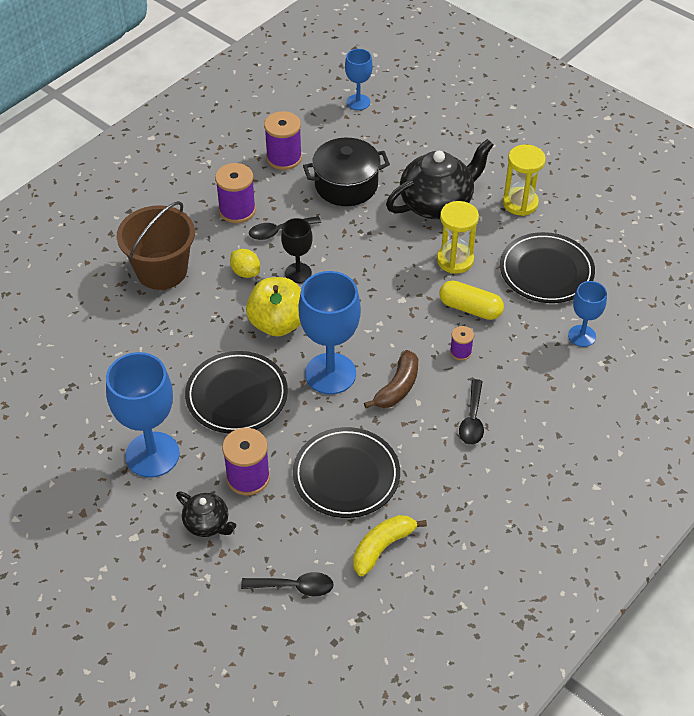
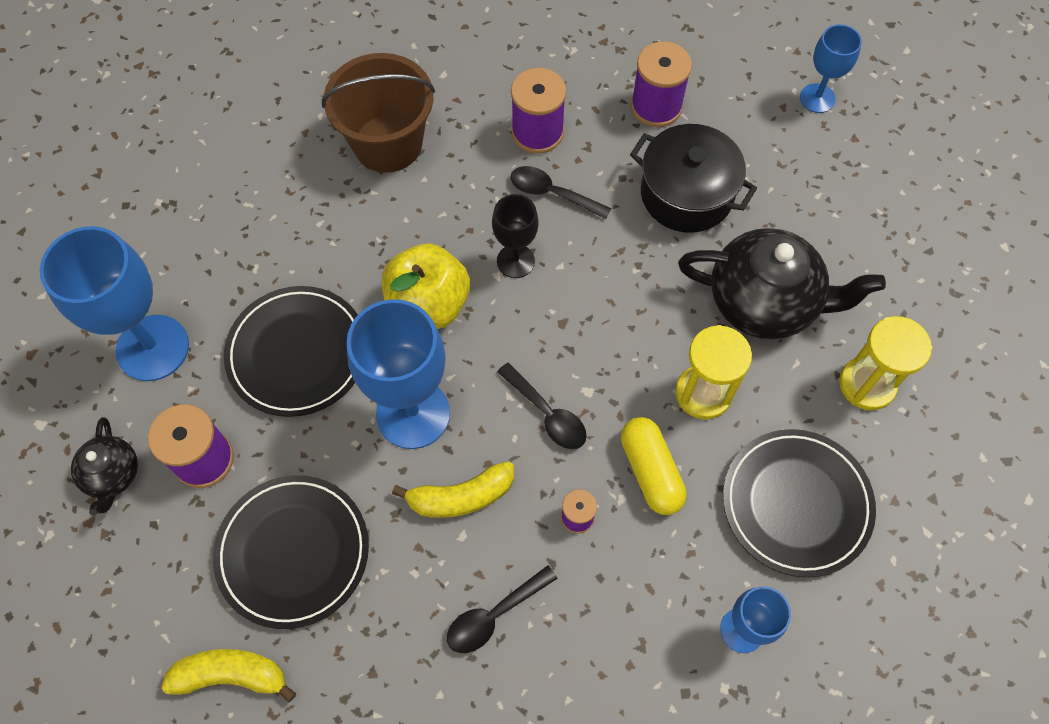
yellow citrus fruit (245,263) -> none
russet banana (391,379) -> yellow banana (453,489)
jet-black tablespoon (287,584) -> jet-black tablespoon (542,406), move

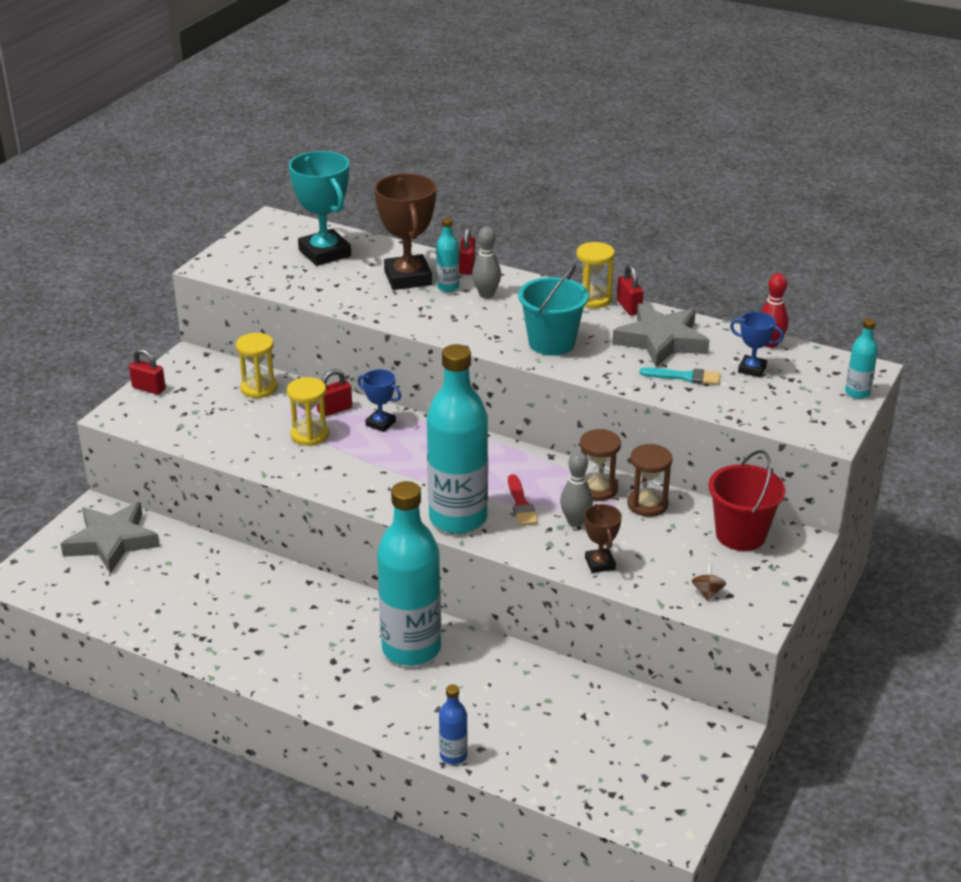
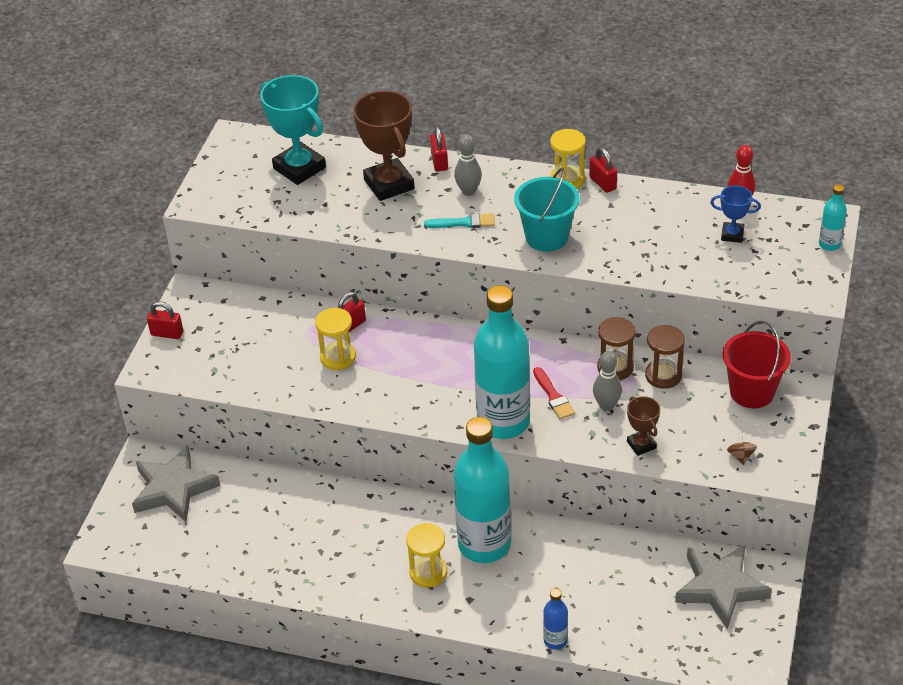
aqua flask (447,255) -> none
gray star shape (661,335) -> gray star shape (723,587), move
yellow hourglass (256,365) -> yellow hourglass (426,555), move
aqua paint brush (680,376) -> aqua paint brush (459,220), move
cobalt prize cup (379,400) -> none

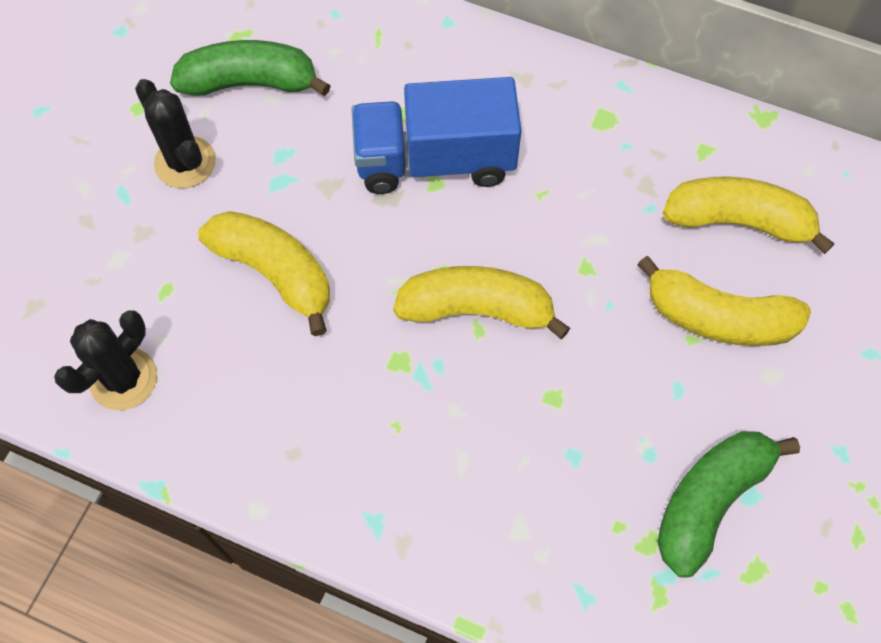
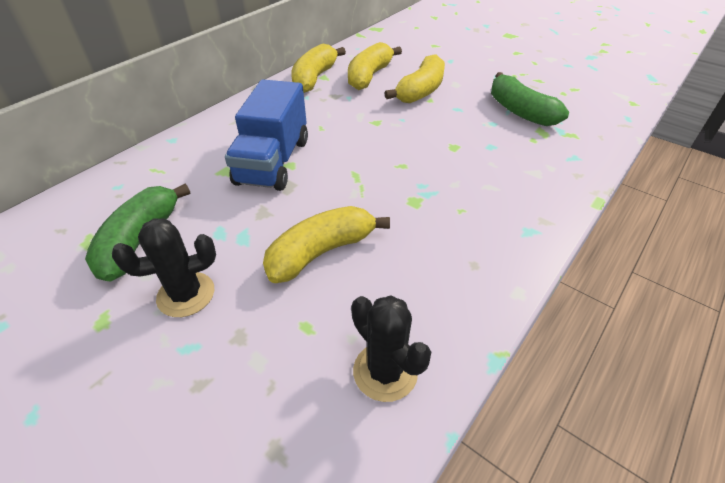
yellow banana (481,302) -> yellow banana (318,68), move

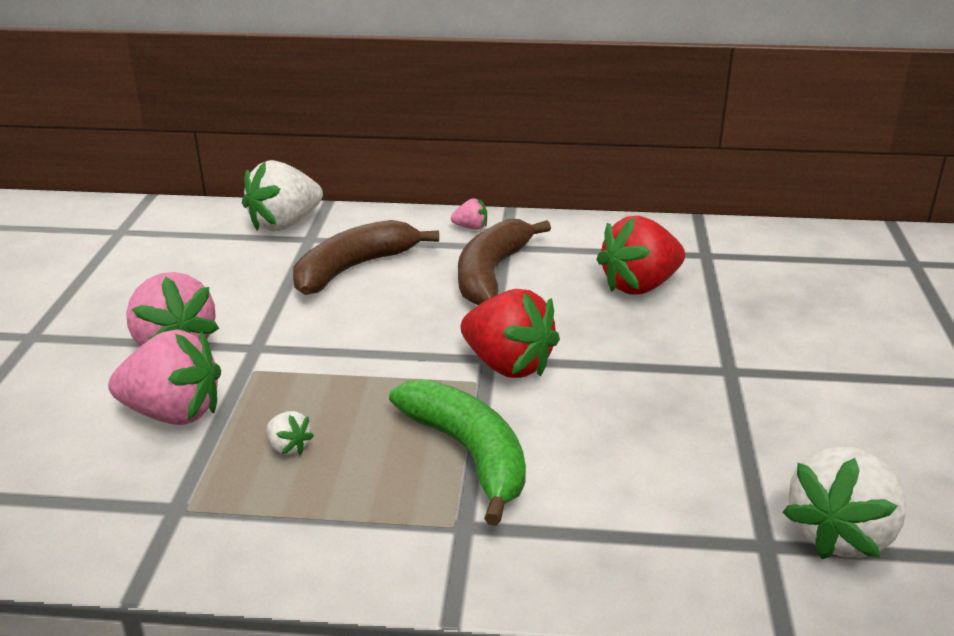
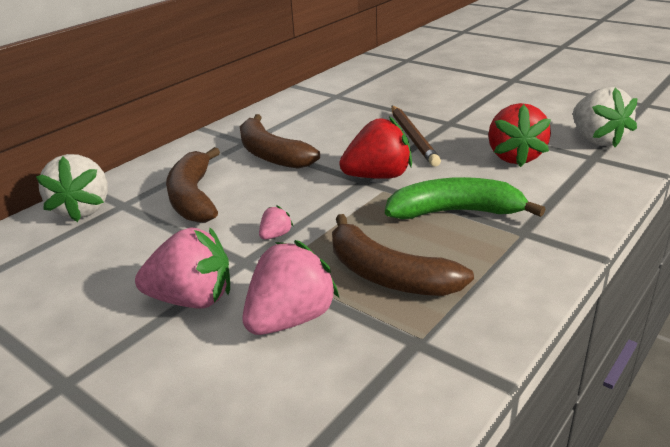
rosy strawberry (469,214) -> rosy strawberry (276,222), move
red strawberry (640,255) -> red strawberry (519,135), move
snow-white strawberry (290,433) -> russet banana (403,255)
none -> russet pencil (416,136)

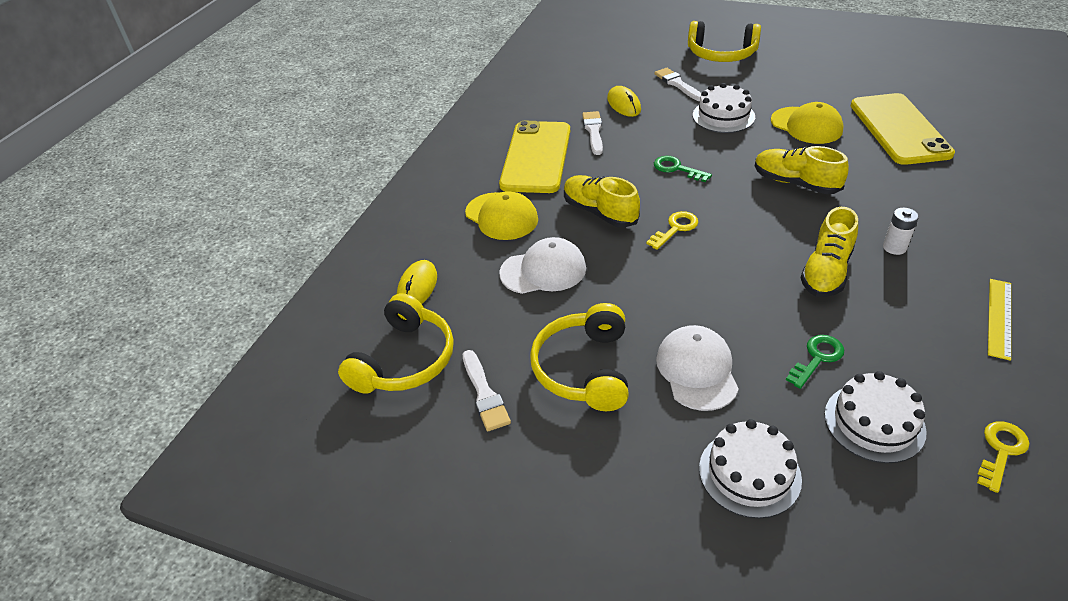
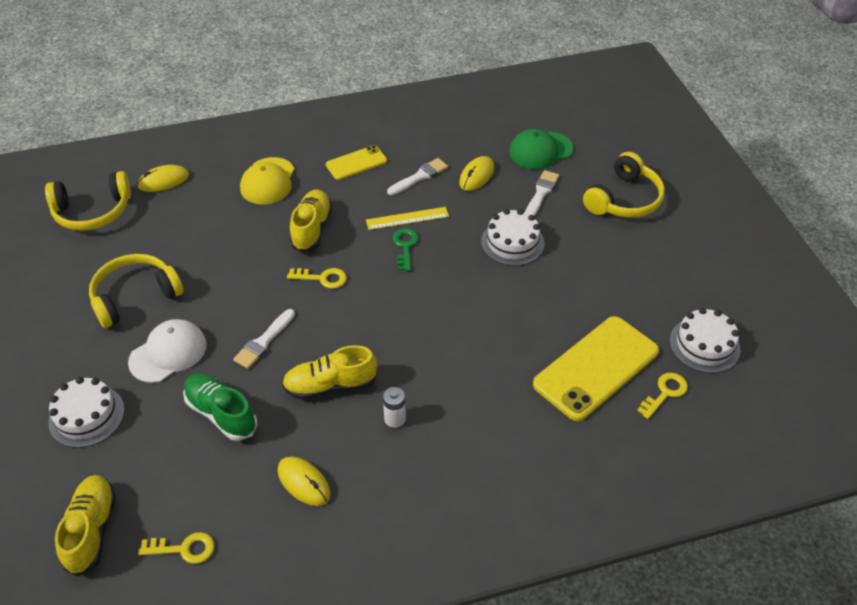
yellow over-ear headphones (724,41) -> yellow over-ear headphones (624,185), 120 degrees counterclockwise
yellow baseball cap (807,123) -> none
yellow mobile phone (534,157) -> yellow mobile phone (356,162), x0.54
yellow shoe (802,170) -> yellow shoe (85,526), move
snow-white baseball cap (542,265) -> none
yellow straightedge (999,320) -> yellow straightedge (407,218), move
leaf-green door key (815,362) -> leaf-green shoe (220,407)
snow-white paint brush (487,390) -> snow-white paint brush (264,339), move
snow-white cake (875,417) -> snow-white cake (705,340), move
none -> leaf-green baseball cap (541,149)
none -> yellow door key (662,395)
none -> yellow computer mouse (304,481)

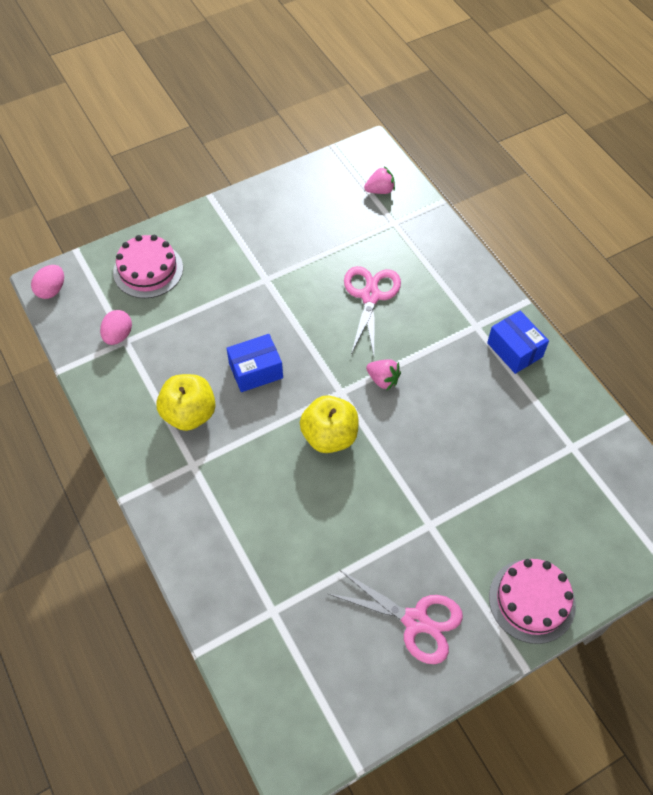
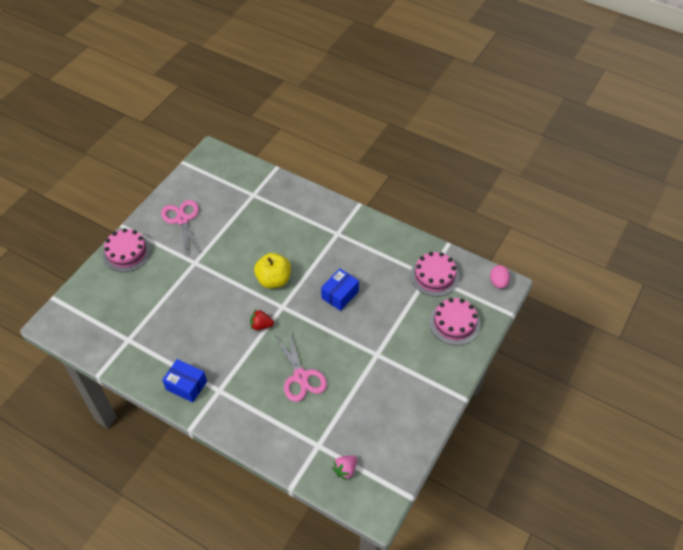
rosy toy egg (116,327) -> rosy cake (434,274)
rosy strawberry (383,375) -> red strawberry (262,320)
yellow apple fruit (186,402) -> none
rosy scissors (396,617) -> rosy scissors (181,227), 75 degrees clockwise

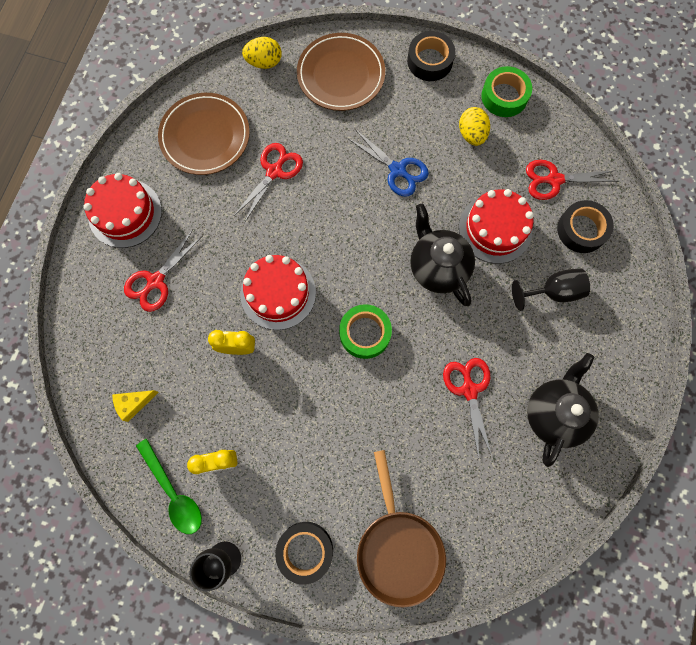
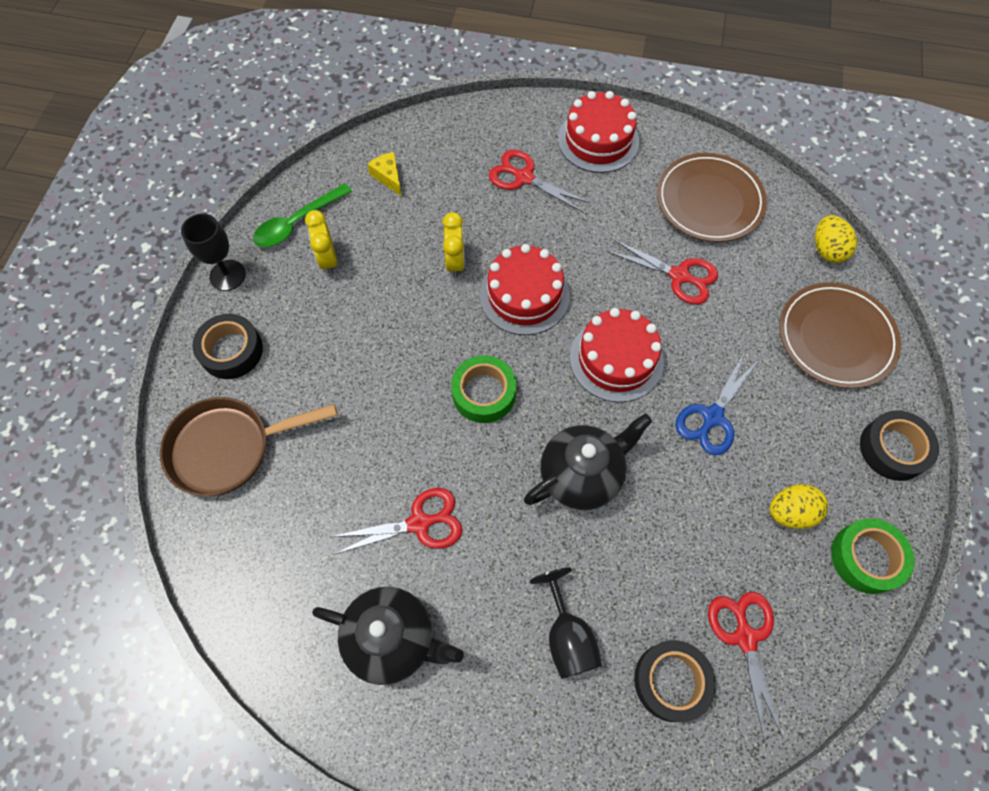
red cake (496,226) -> red cake (617,355), move

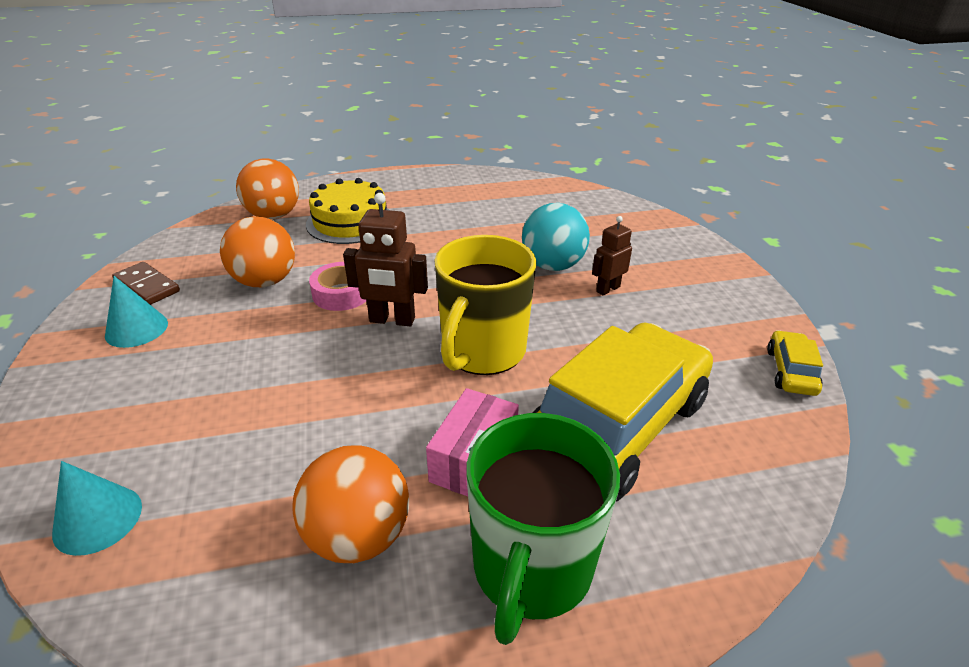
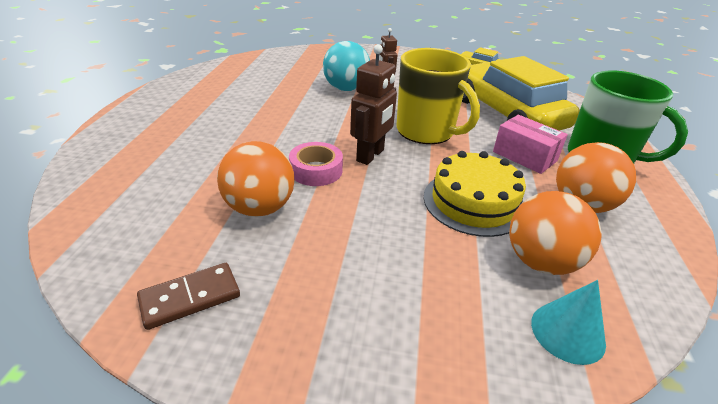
bright orange ball (267,189) -> bright orange ball (555,233), move
yellow cake (347,211) -> yellow cake (475,194), move
aqua cone shape (136,312) -> none

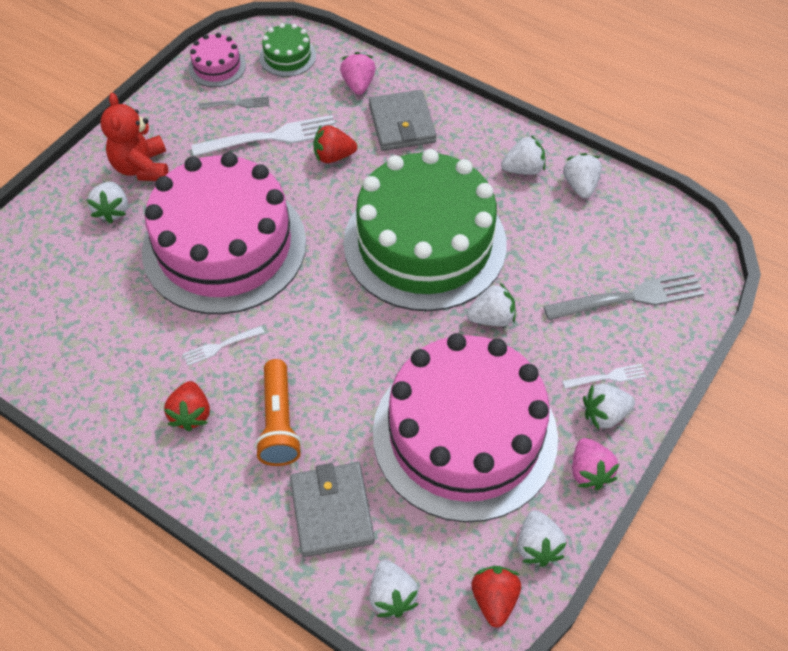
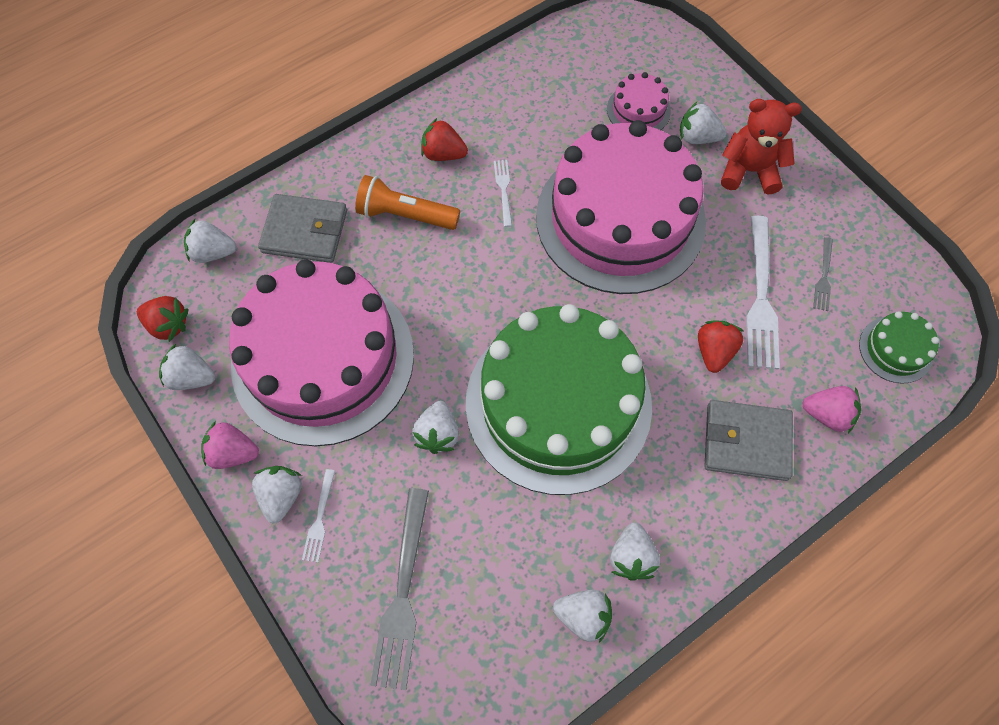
rosy cake (217,60) -> rosy cake (639,101), move

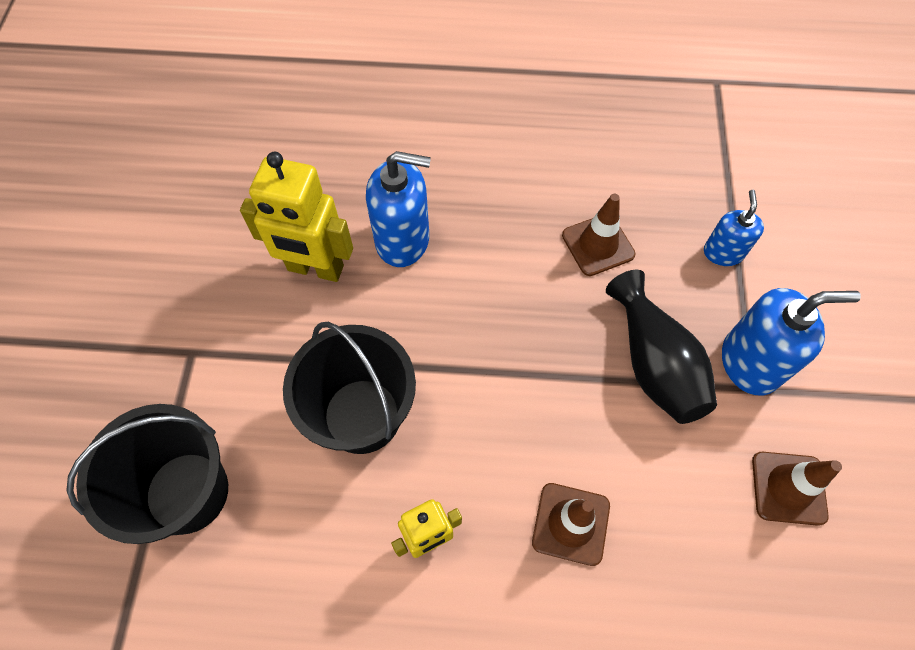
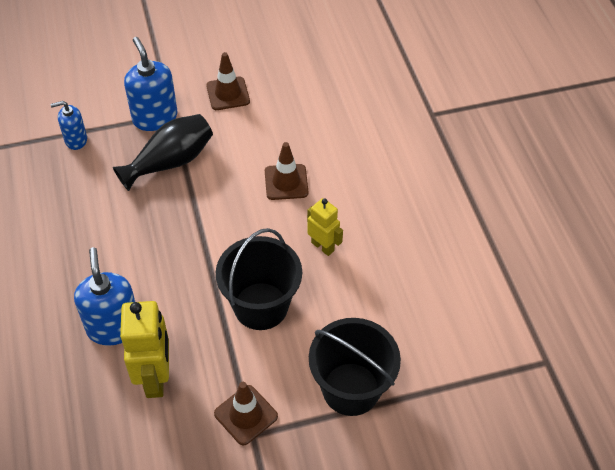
russet traffic cone (598,235) -> russet traffic cone (246,413), move

